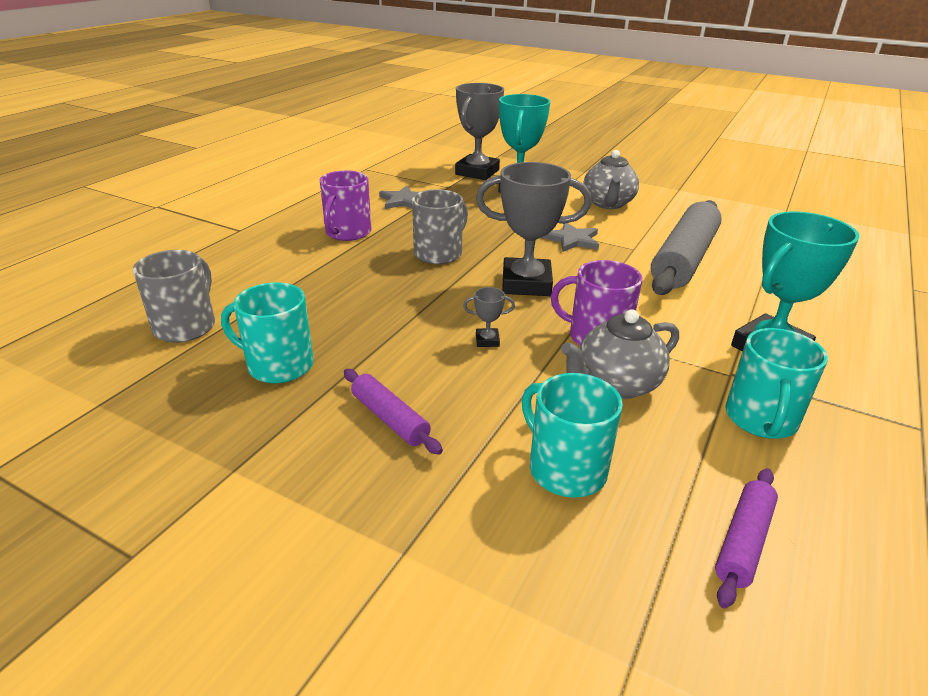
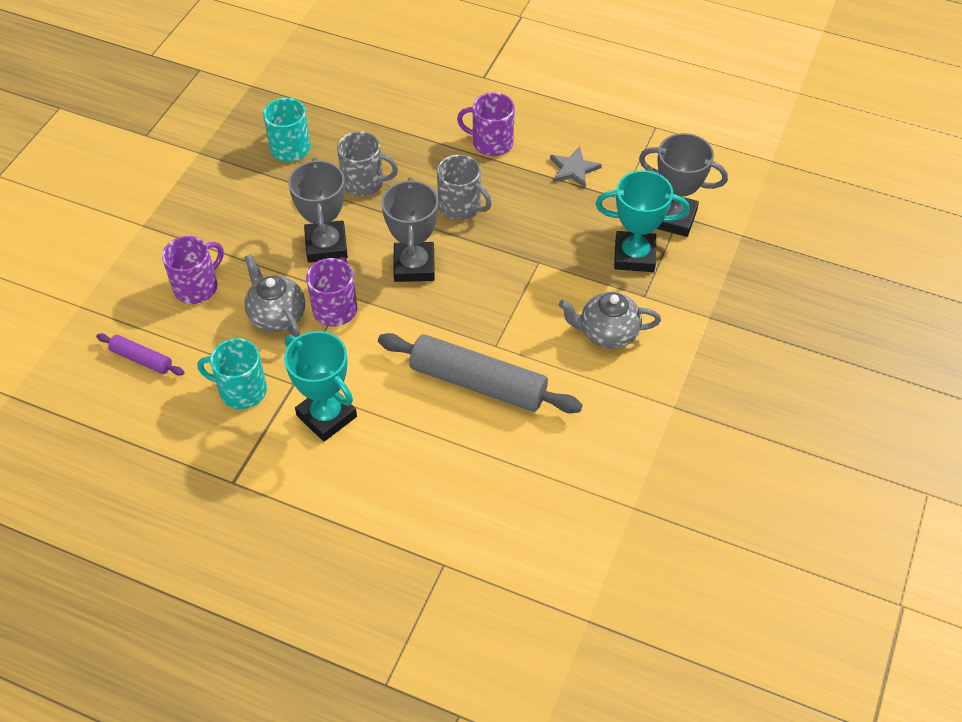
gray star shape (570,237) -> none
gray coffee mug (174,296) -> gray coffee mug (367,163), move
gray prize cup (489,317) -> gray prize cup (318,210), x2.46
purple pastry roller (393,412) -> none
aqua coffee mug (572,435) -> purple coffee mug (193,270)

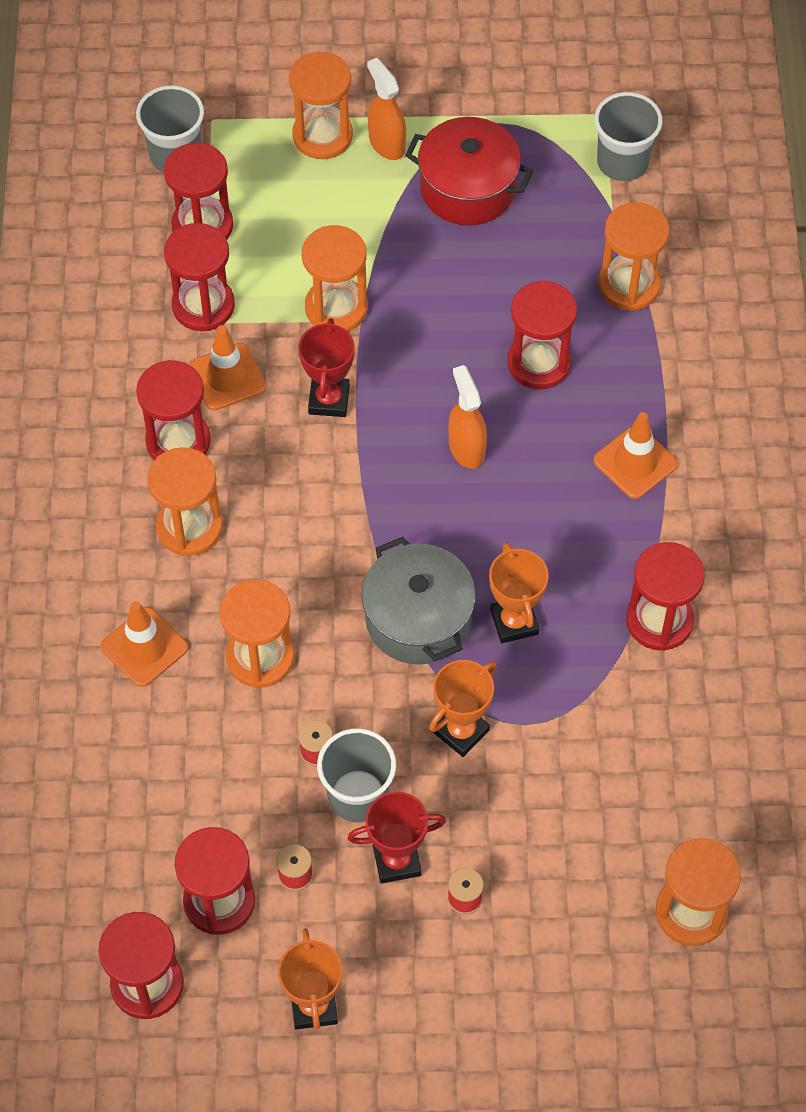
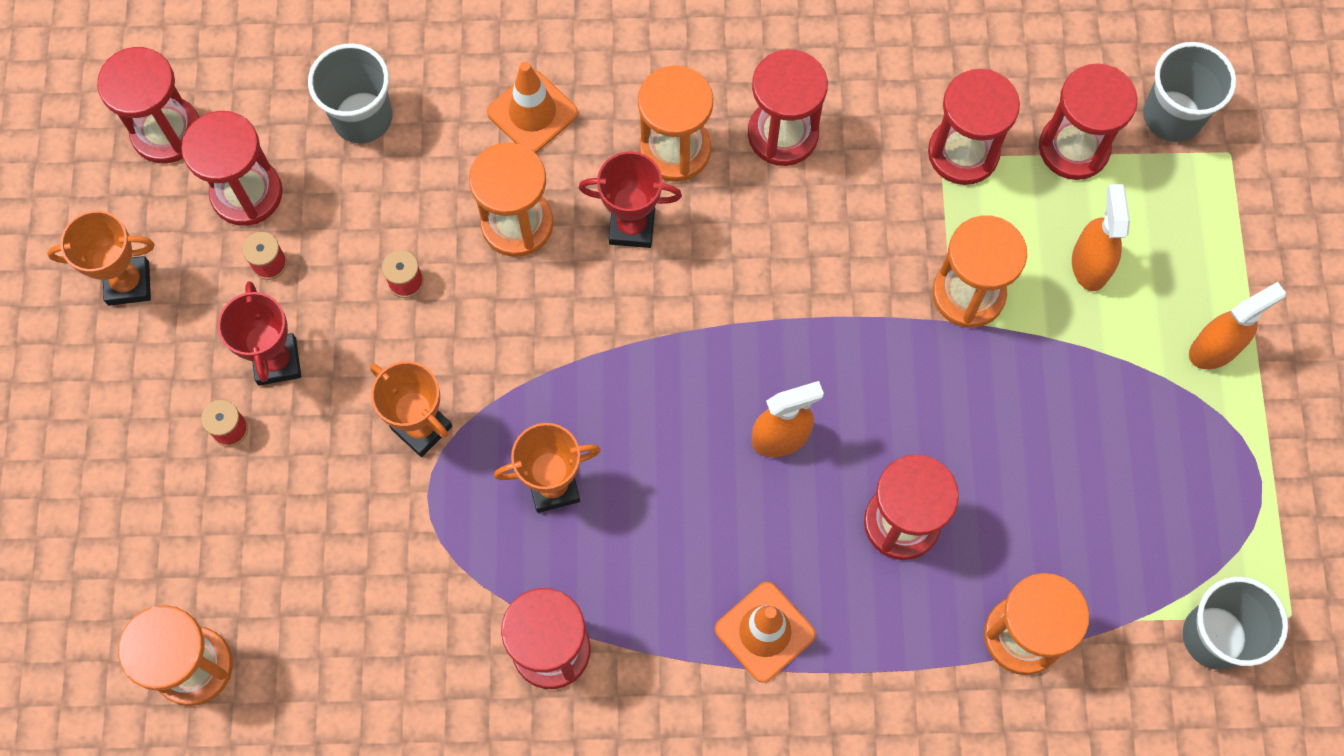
bright orange hourglass (321,105) -> none
red stockpot (469,171) -> none
red prize cup (326,367) -> red prize cup (630,200), move
bright orange traffic cone (227,368) -> none
gray stockpot (419,601) -> none
gray beaker (356,775) -> gray beaker (350,93), move
none -> bright orange spray bottle (1101,237)

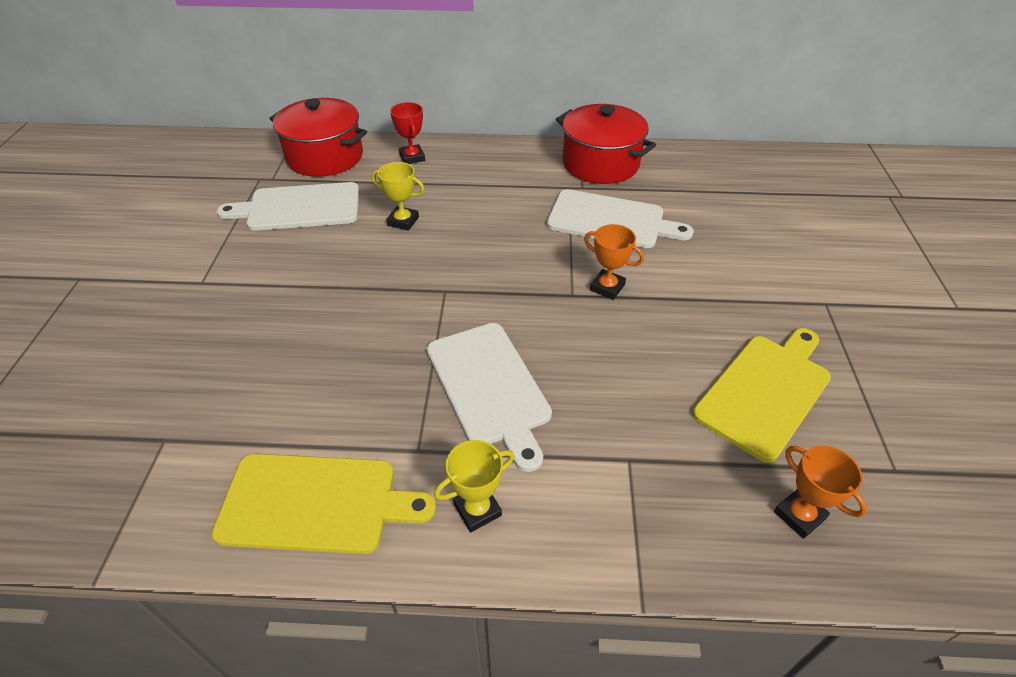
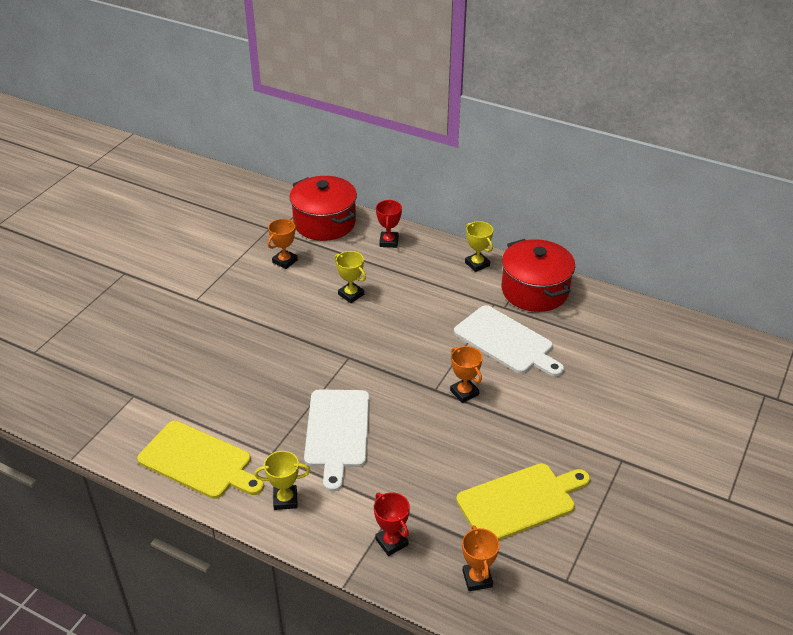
snow-white chopping board (288,206) -> bright orange prize cup (283,244)
none -> yellow prize cup (479,246)
none -> red prize cup (392,524)

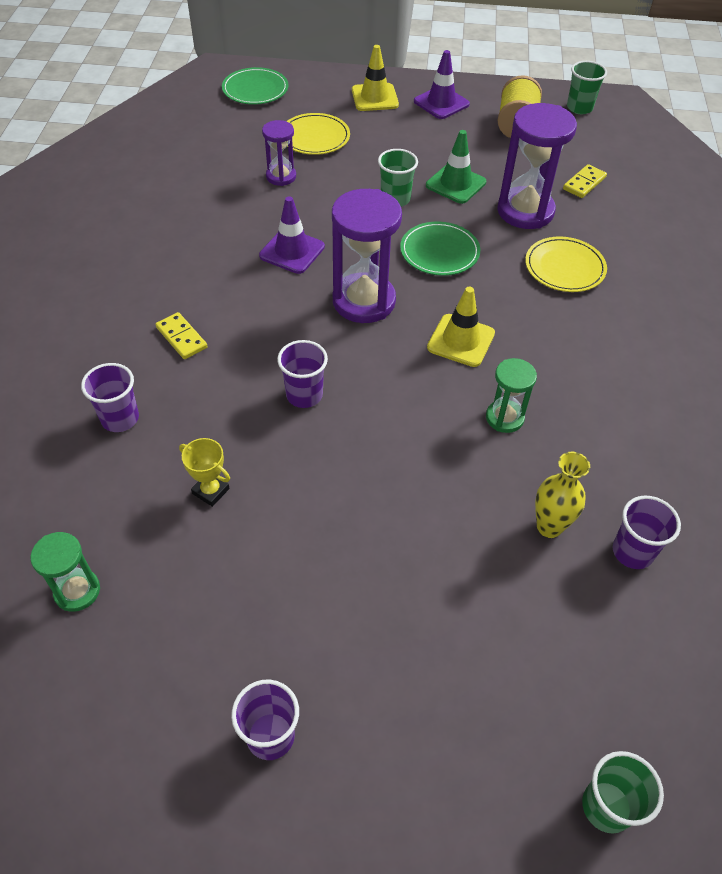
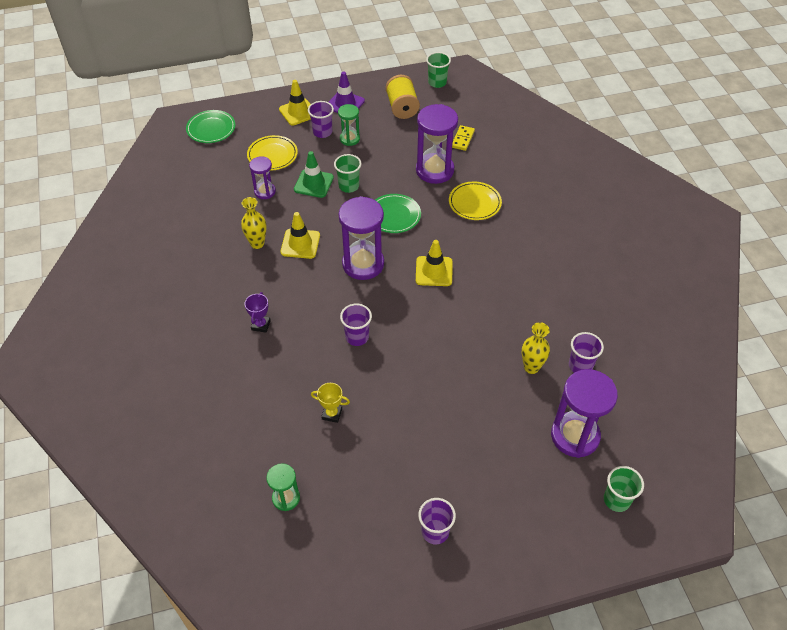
leaf-green traffic cone (456,167) -> leaf-green traffic cone (314,174), move
purple traffic cone (292,235) -> yellow traffic cone (300,235)
yellow domino tile (181,335) -> purple prize cup (258,312)
leaf-green hourglass (511,395) -> leaf-green hourglass (349,125), move
purple beaker (110,397) -> purple beaker (321,119), move
none -> yellow vase (254,223)
none -> purple hourglass (584,413)

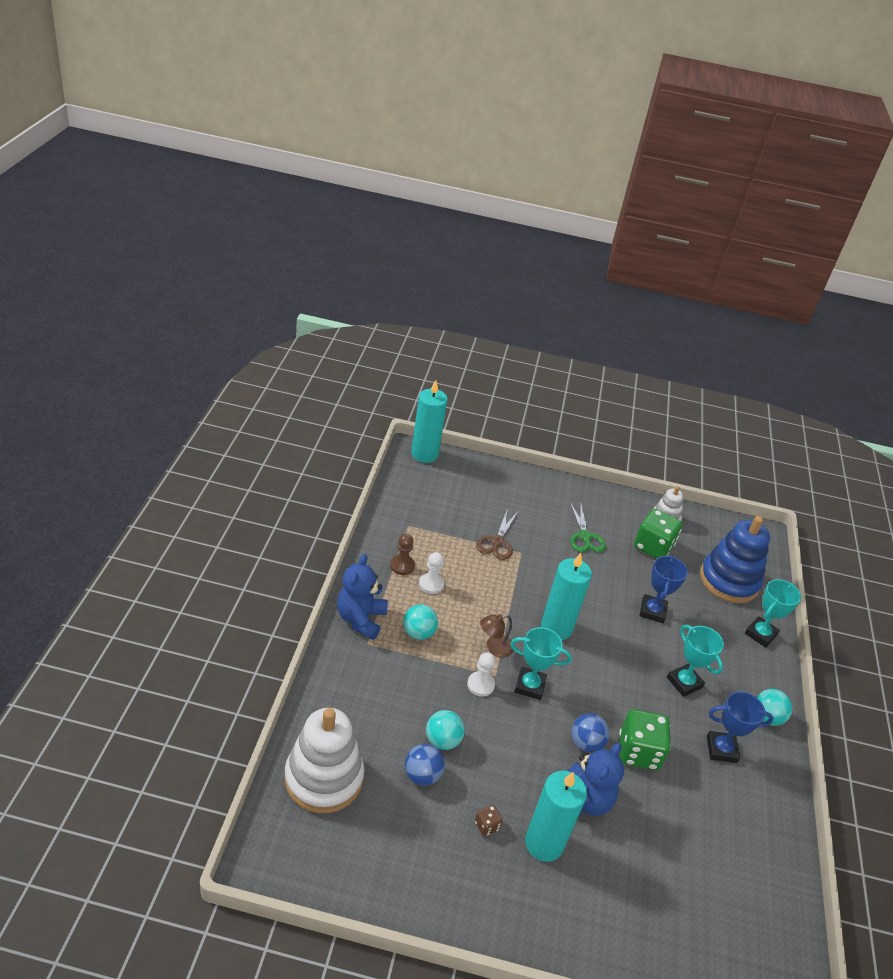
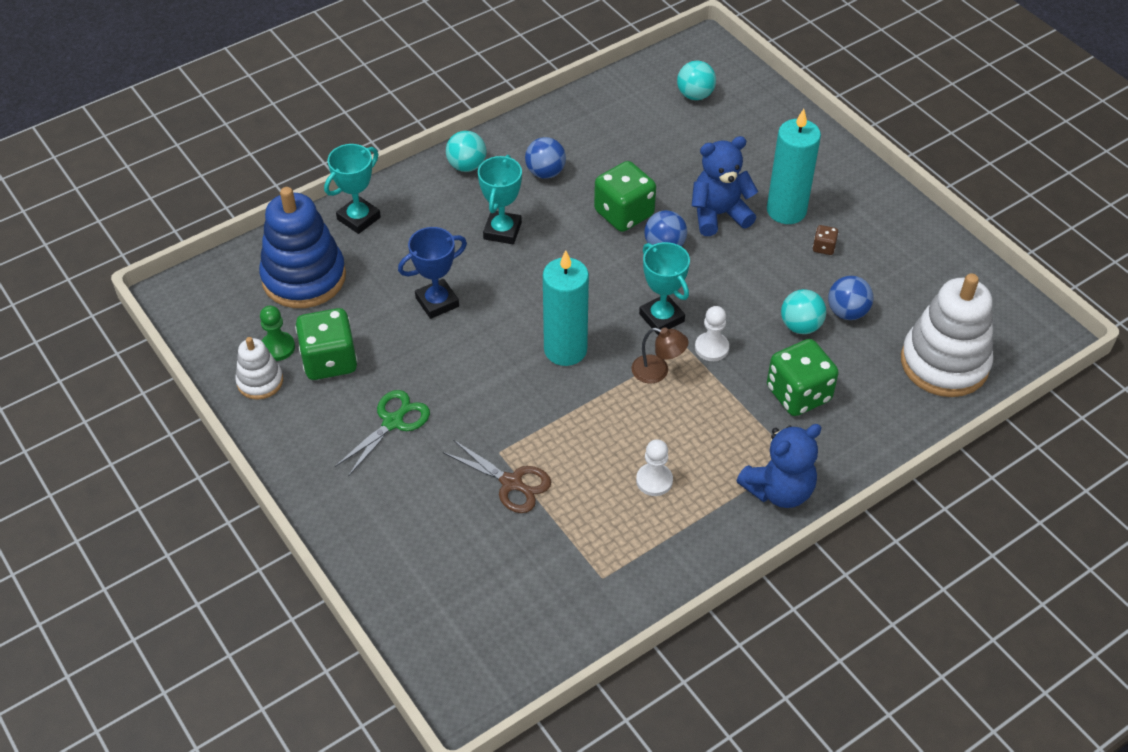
aqua pillar candle (429,421) -> none
russet scissors (497,534) -> russet scissors (497,476), 60 degrees clockwise
russet game pawn (402,554) -> none
aqua prize cup (773,613) -> aqua prize cup (352,189), 45 degrees counterclockwise
aqua ball (420,622) -> aqua ball (696,80), move
cobalt prize cup (740,727) -> cobalt ball (545,158)
none -> leaf-green game pawn (277,333)
none -> leaf-green die (803,377)

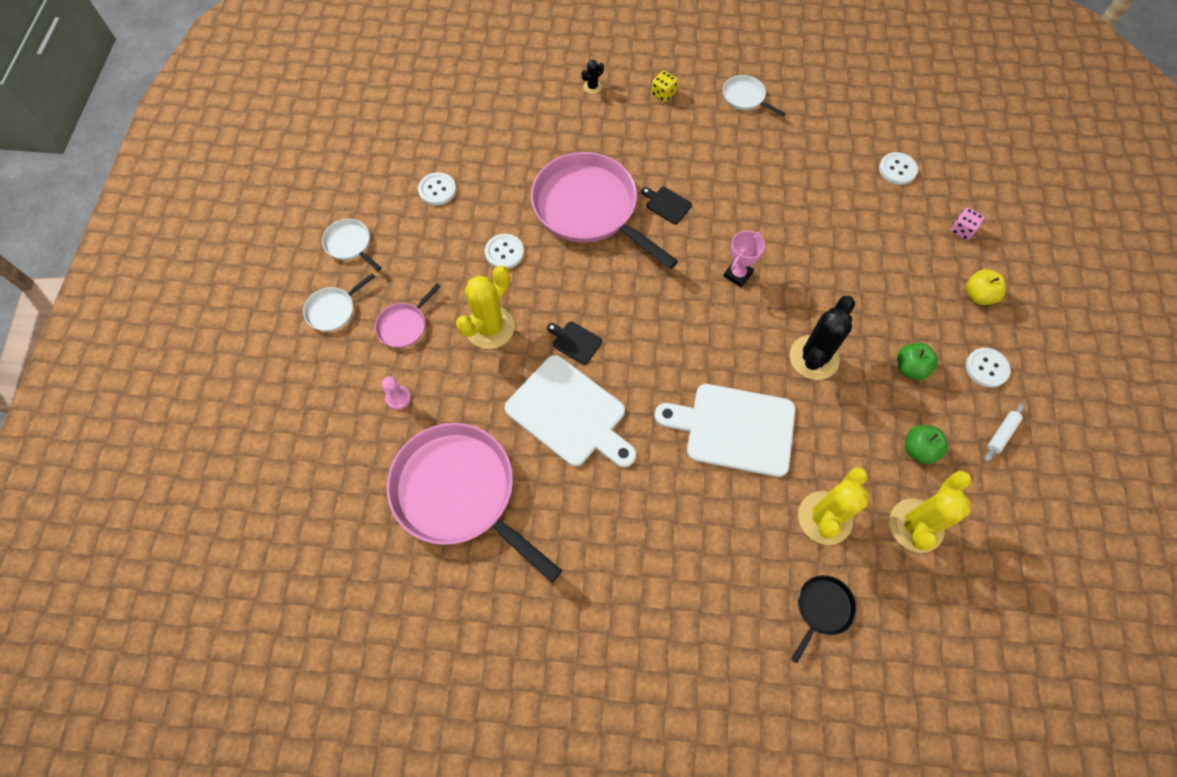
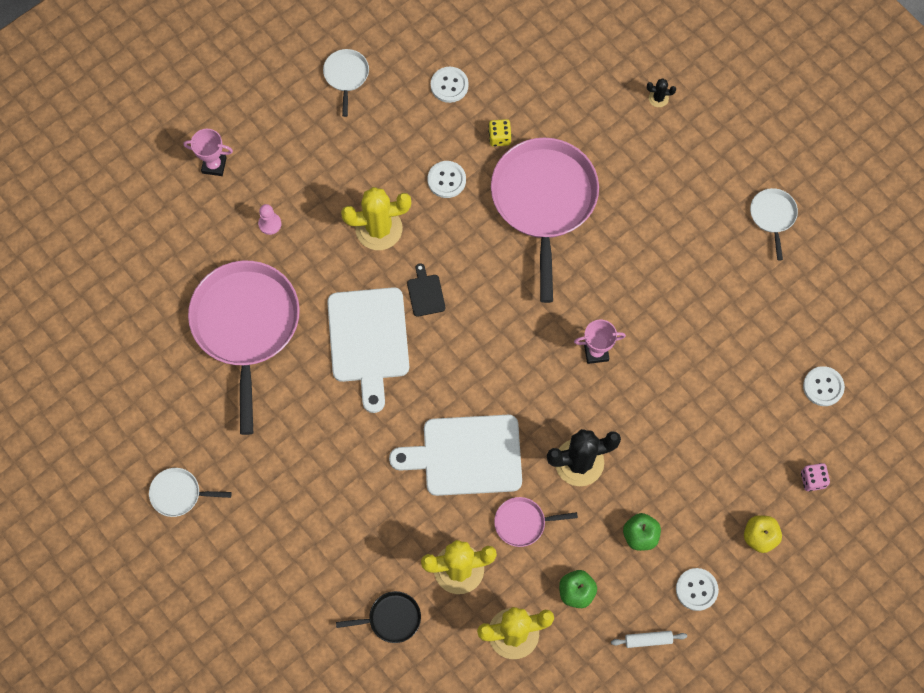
yellow die (664,86) -> yellow die (500,133), move
jet-black chopping board (666,205) -> none
snow-white frying pan (339,302) -> snow-white frying pan (190,492), move
rosy frying pan (408,316) -> rosy frying pan (536,522), move
snow-white chopping board (724,430) -> snow-white chopping board (455,455), 60 degrees counterclockwise
none -> rosy prize cup (208,152)

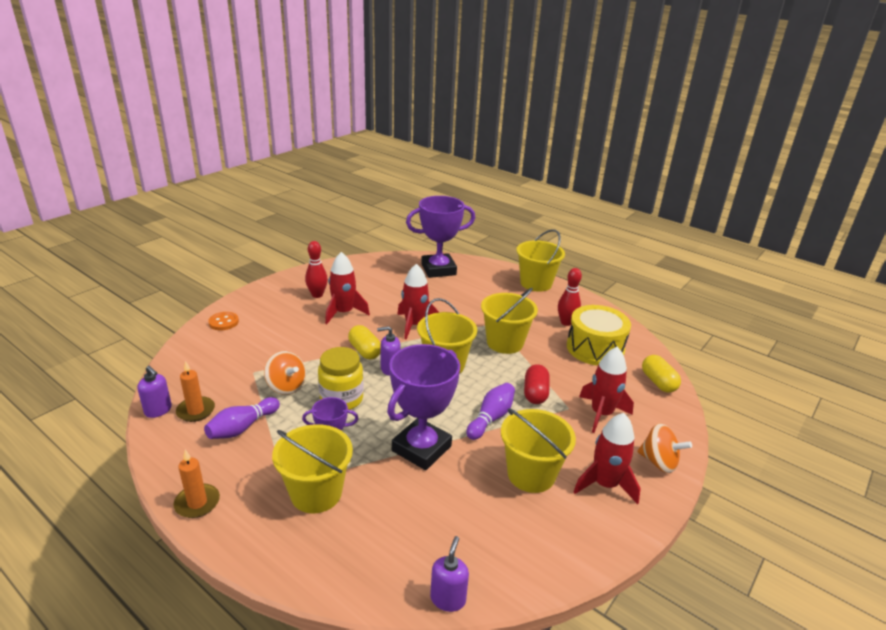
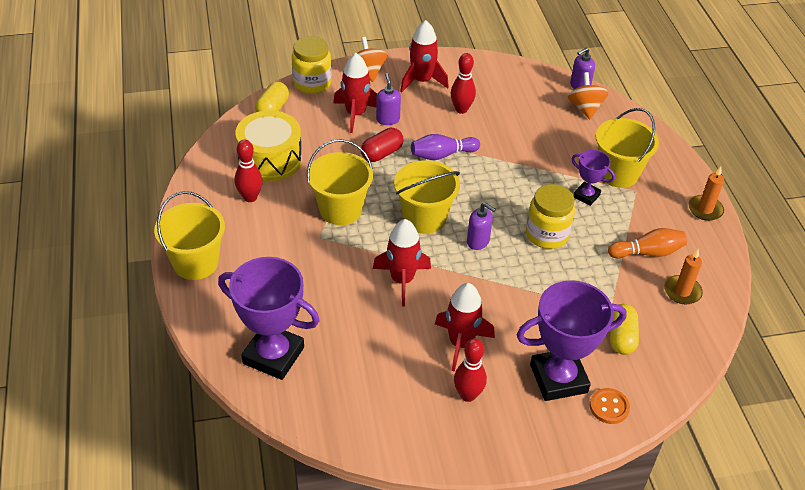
yellow pill (364,342) -> yellow pill (624,329), move
purple prize cup (423,407) -> purple prize cup (572,340), move
bright orange spinning top (285,373) -> bright orange spinning top (588,95), move
purple pump bottle (154,392) -> purple pump bottle (388,99), move
purple skittle (242,418) -> bright orange skittle (647,243)
yellow bucket (538,450) -> red skittle (463,83)
none -> yellow preserve jar (312,65)

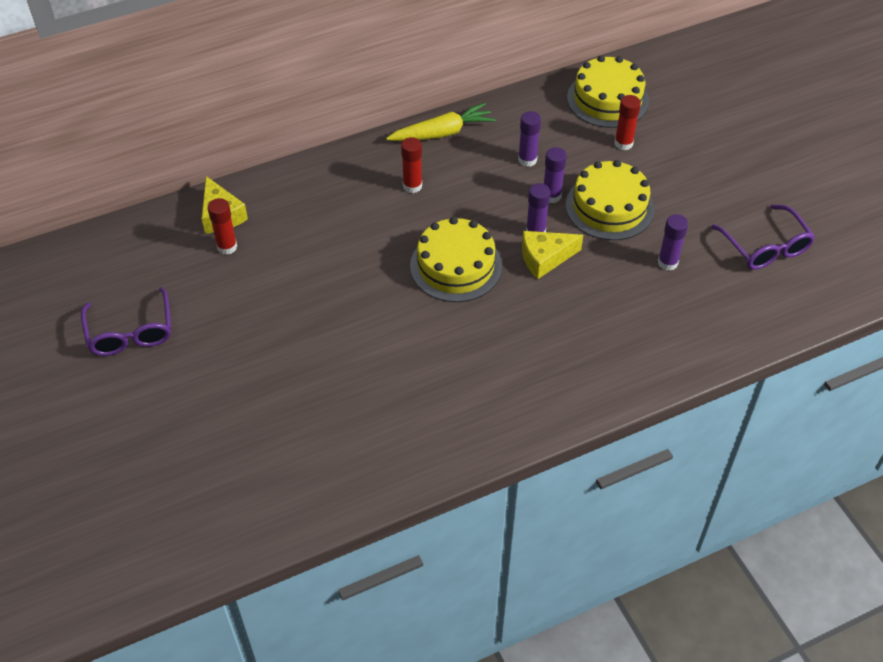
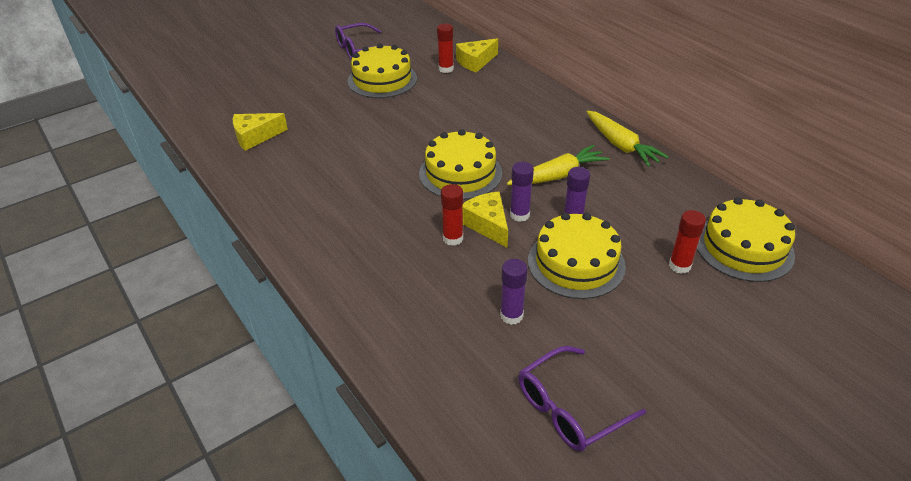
purple glue (529,139) -> none
red glue (411,165) -> red glue (452,215), move
none -> yellow cake (382,70)
none -> yellow cheese wedge (260,132)
none -> yellow carrot (558,165)

